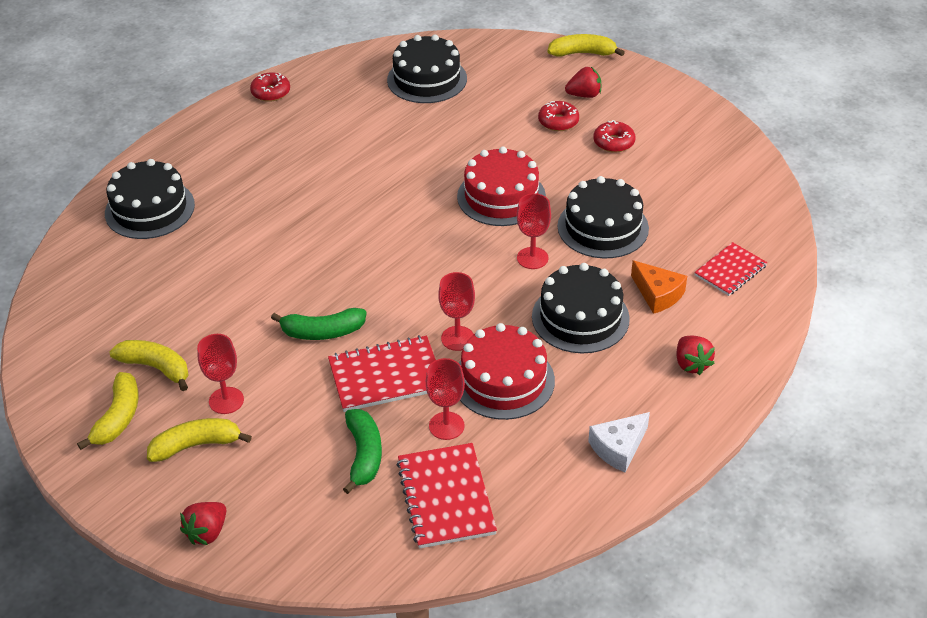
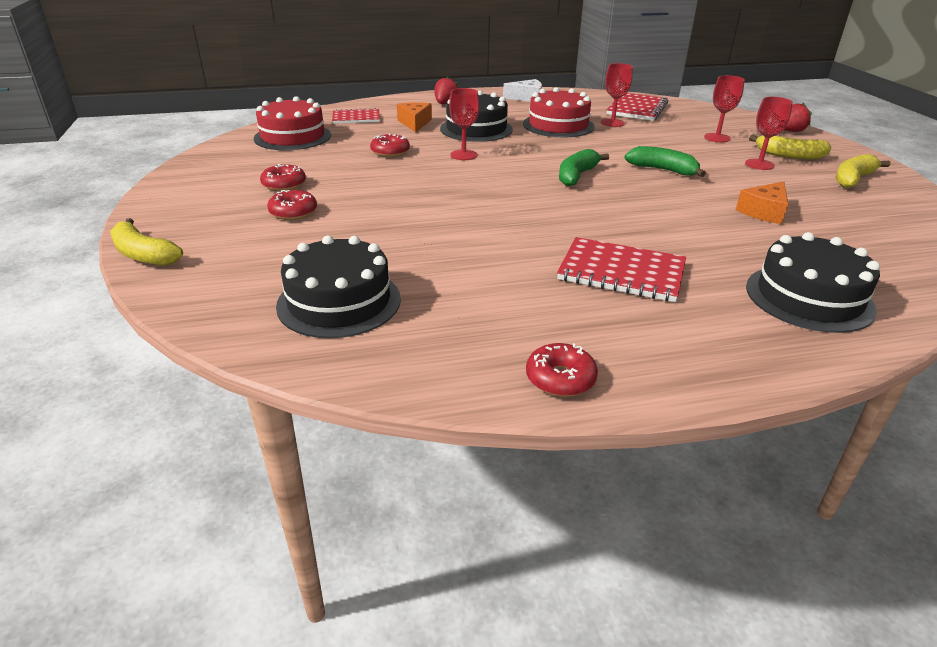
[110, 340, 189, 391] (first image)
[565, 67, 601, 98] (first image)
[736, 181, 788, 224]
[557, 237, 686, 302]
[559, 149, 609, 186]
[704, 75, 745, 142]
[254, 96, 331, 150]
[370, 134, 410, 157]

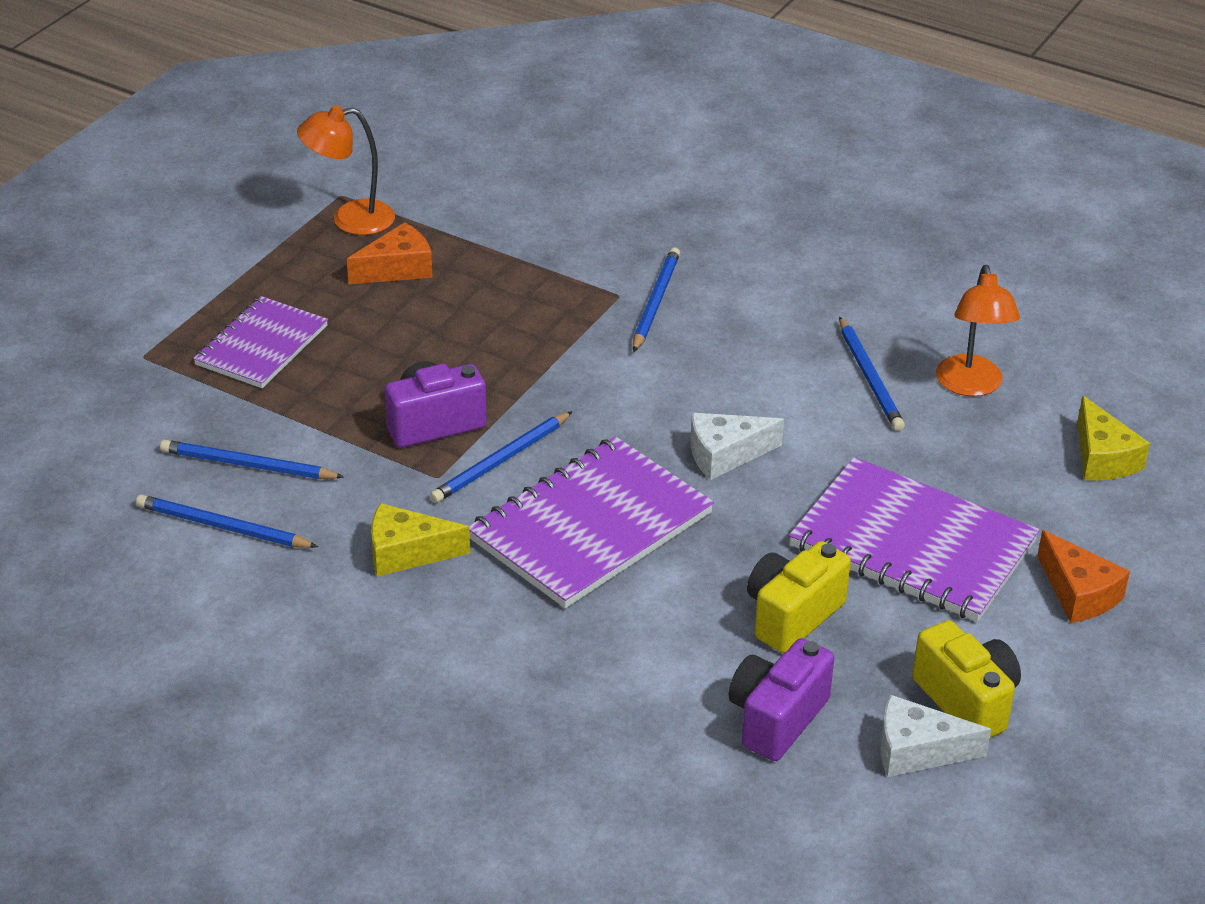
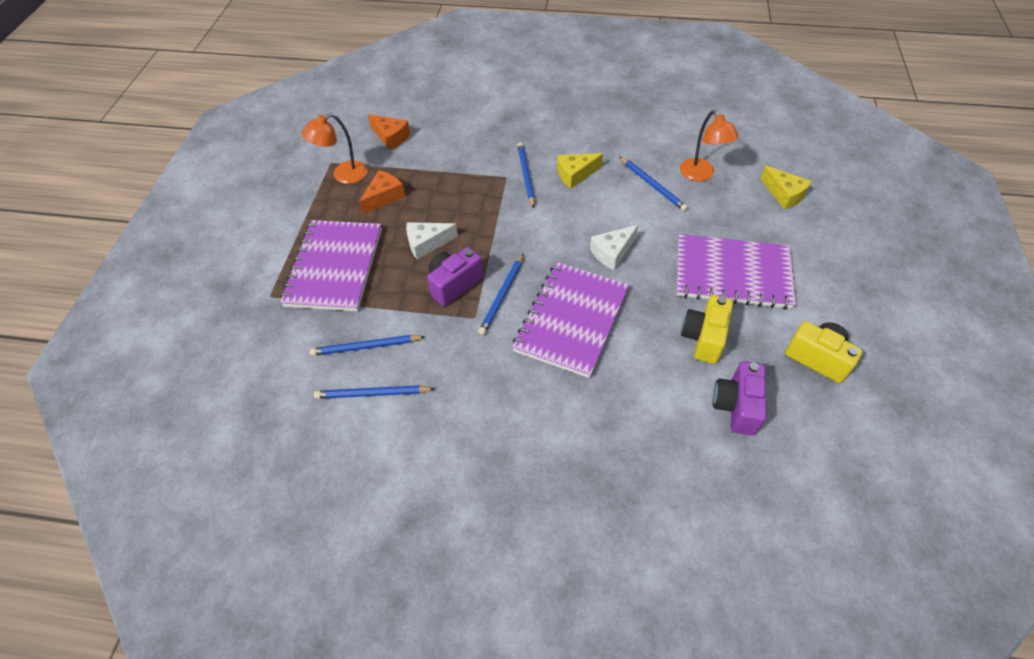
[557, 153, 603, 189]
[406, 222, 458, 260]
[368, 114, 410, 150]
[280, 220, 382, 311]

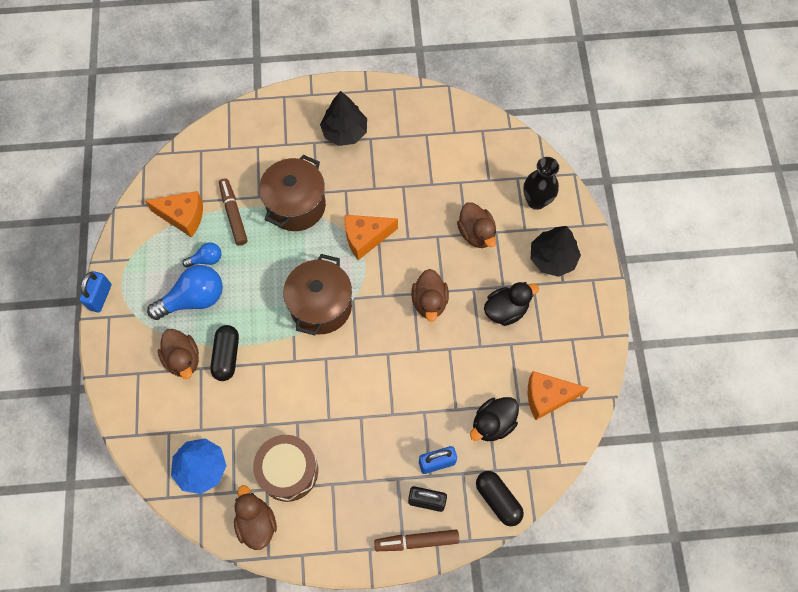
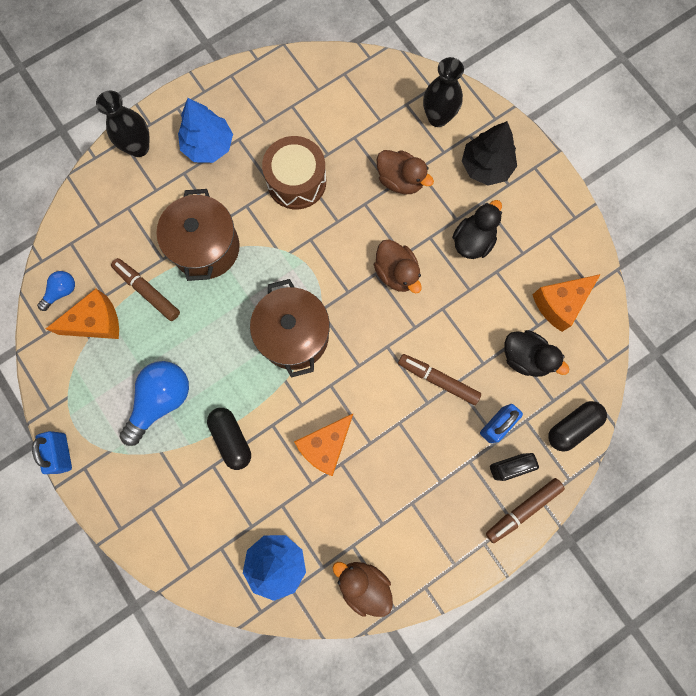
[158, 329, 199, 379] (first image)
[96, 91, 150, 157]
[398, 354, 481, 405]
[37, 271, 75, 311]
[262, 136, 326, 209]
[294, 414, 353, 476]
[178, 98, 233, 163]
[504, 330, 569, 377]
[548, 401, 607, 452]

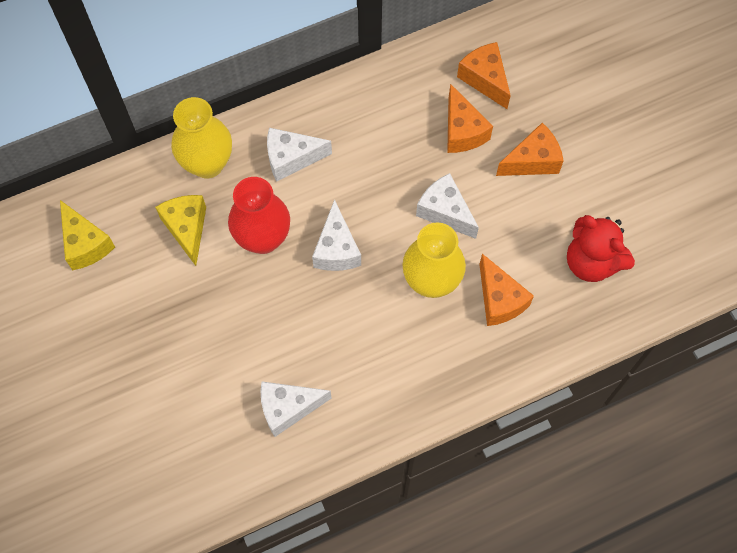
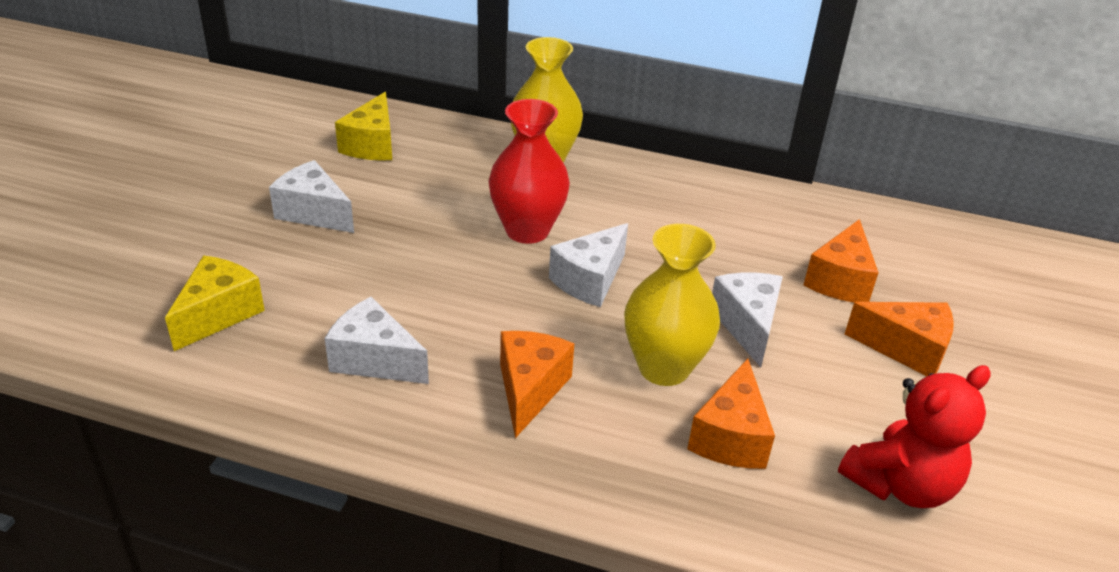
[165, 256, 265, 351]
[269, 160, 354, 233]
[500, 331, 574, 438]
[838, 365, 990, 508]

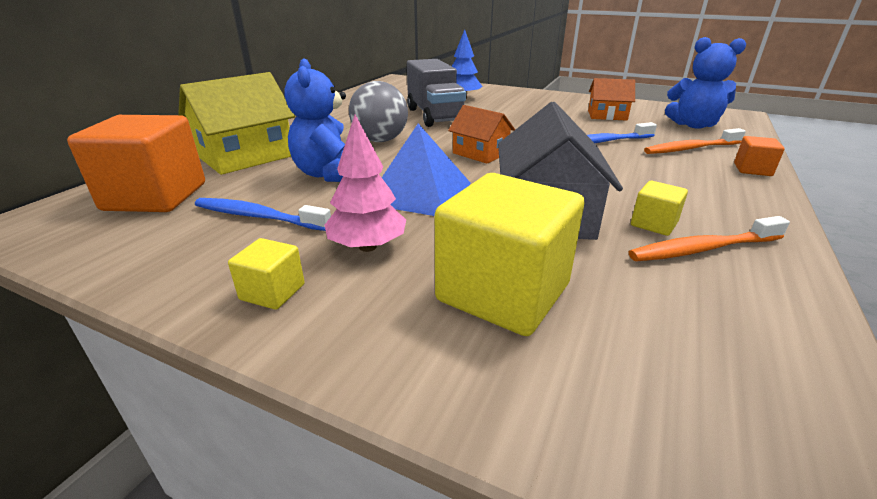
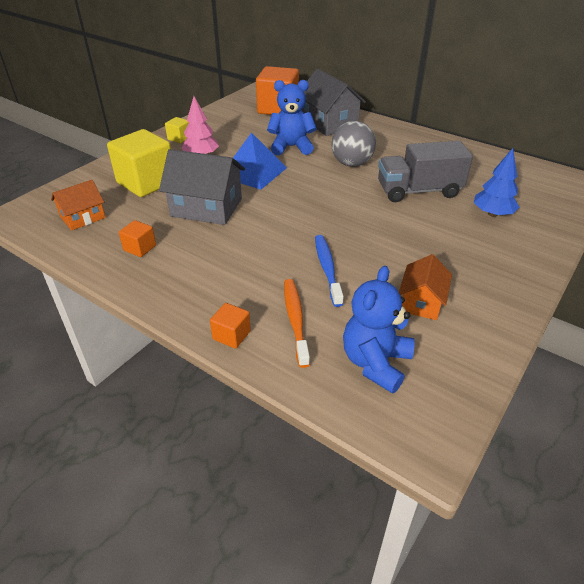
[195, 198, 331, 231] (first image)
[631, 181, 688, 236] (first image)
[51, 180, 106, 230]
[119, 220, 156, 257]
[302, 69, 366, 136]

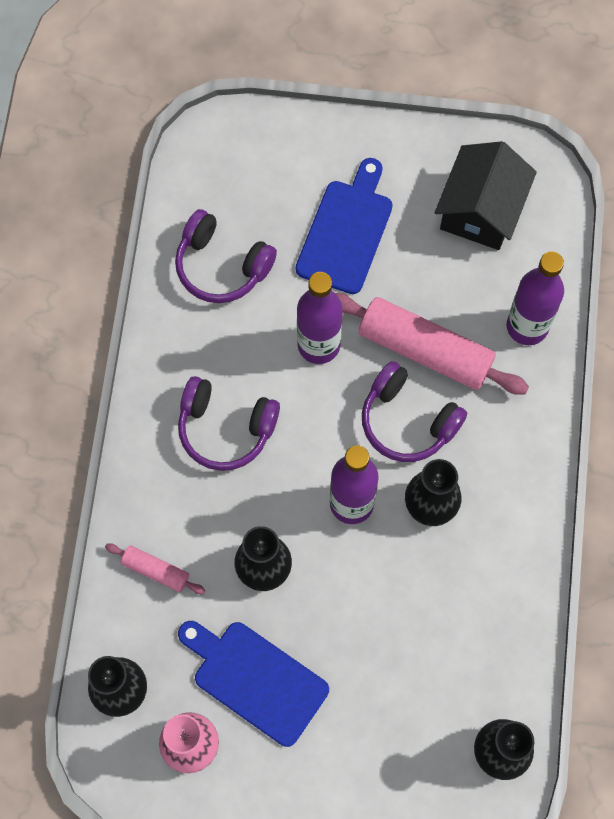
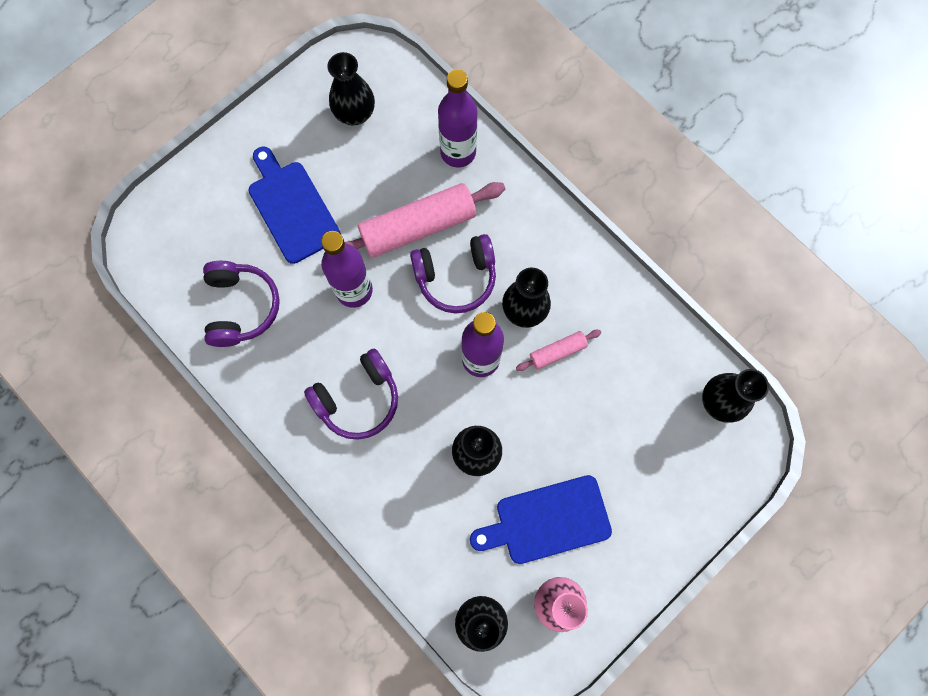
[516, 330, 601, 371]
[327, 52, 375, 126]
[203, 261, 280, 347]

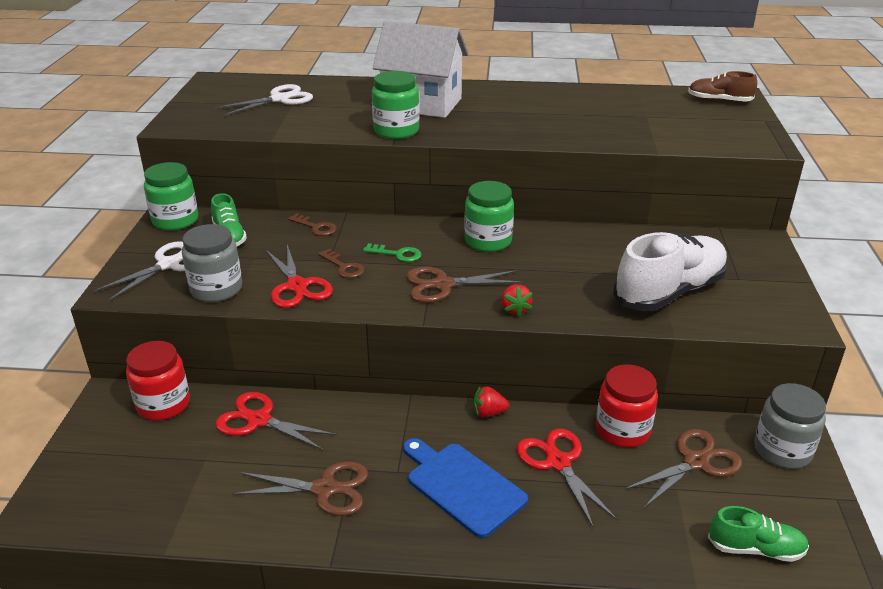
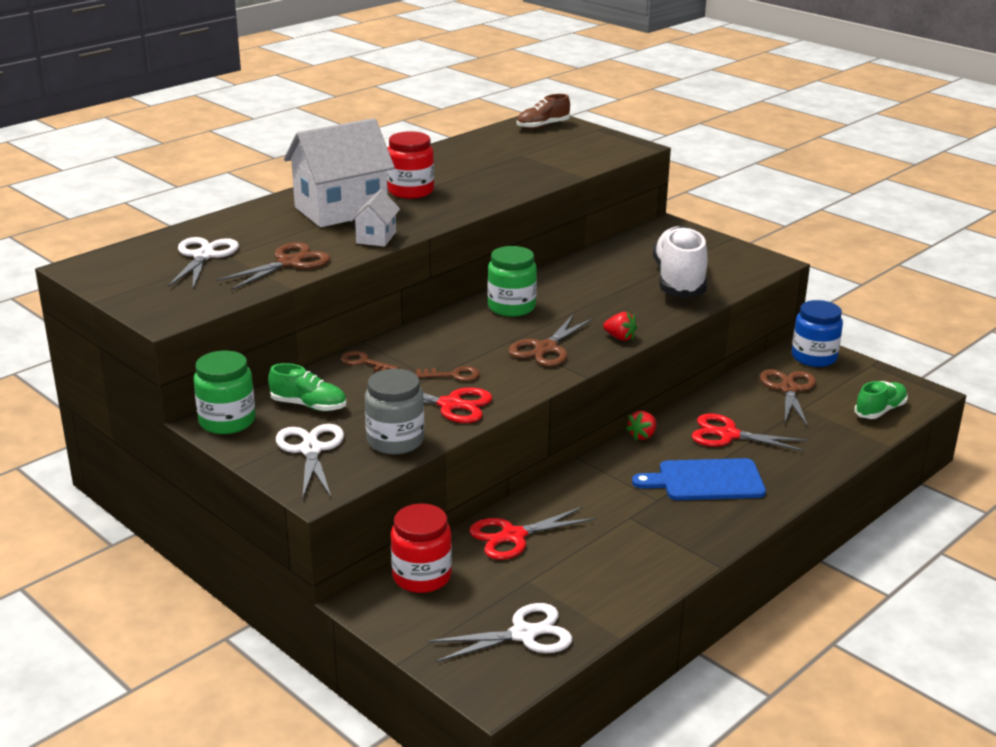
[363, 243, 422, 262] (first image)
[427, 603, 573, 662]
[216, 242, 331, 290]
[387, 131, 434, 199]
[350, 189, 400, 247]
[792, 300, 843, 367]
[341, 351, 399, 371]

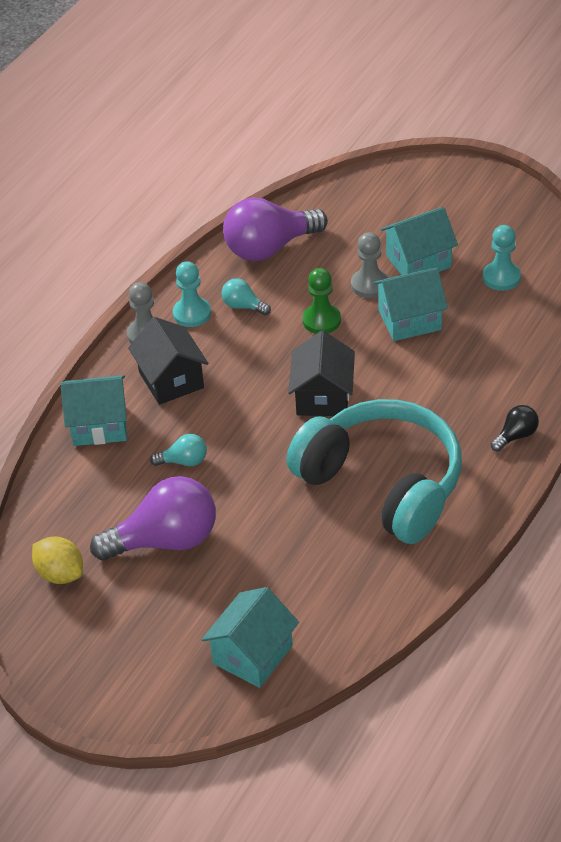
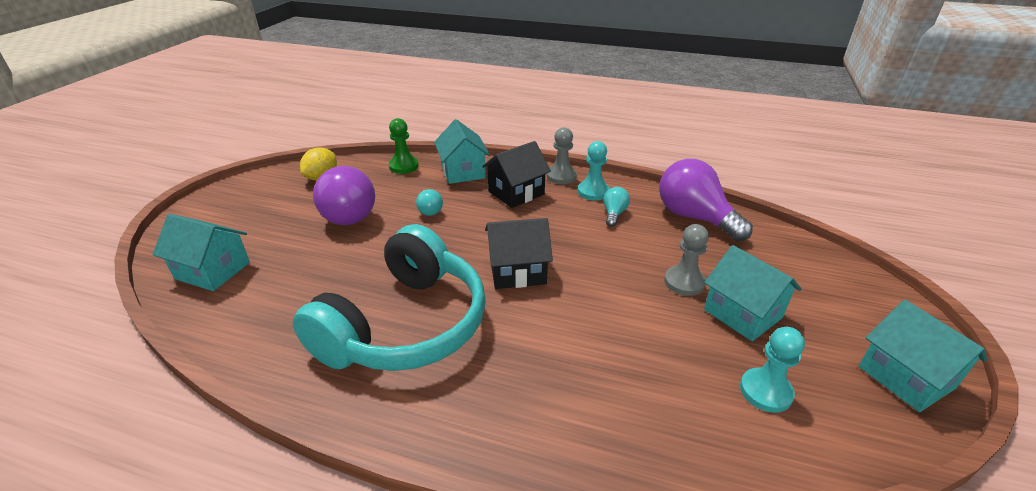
[491, 405, 539, 452] (first image)
[389, 118, 419, 174]
[859, 300, 987, 412]

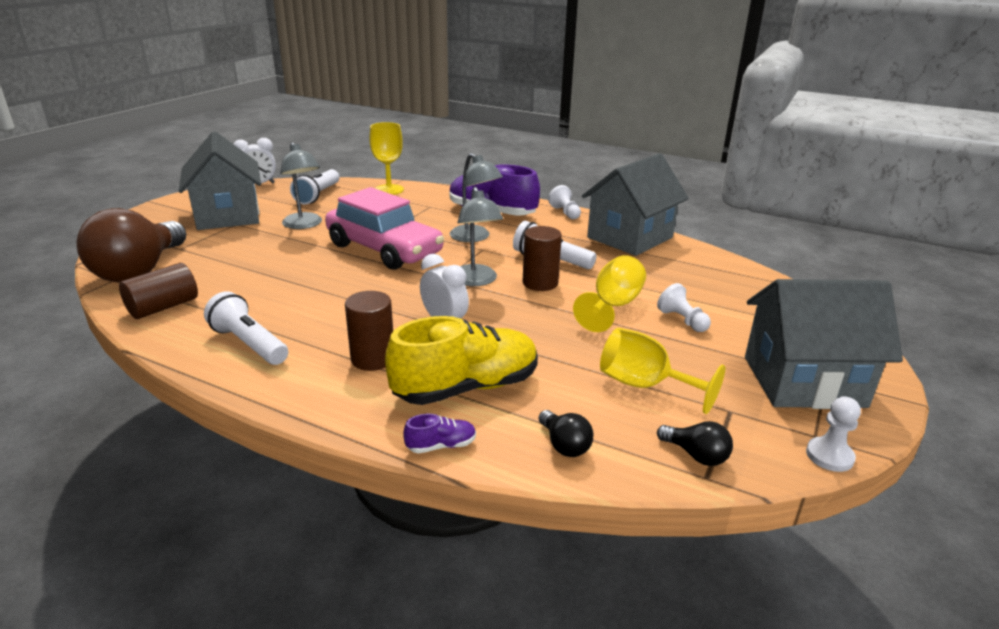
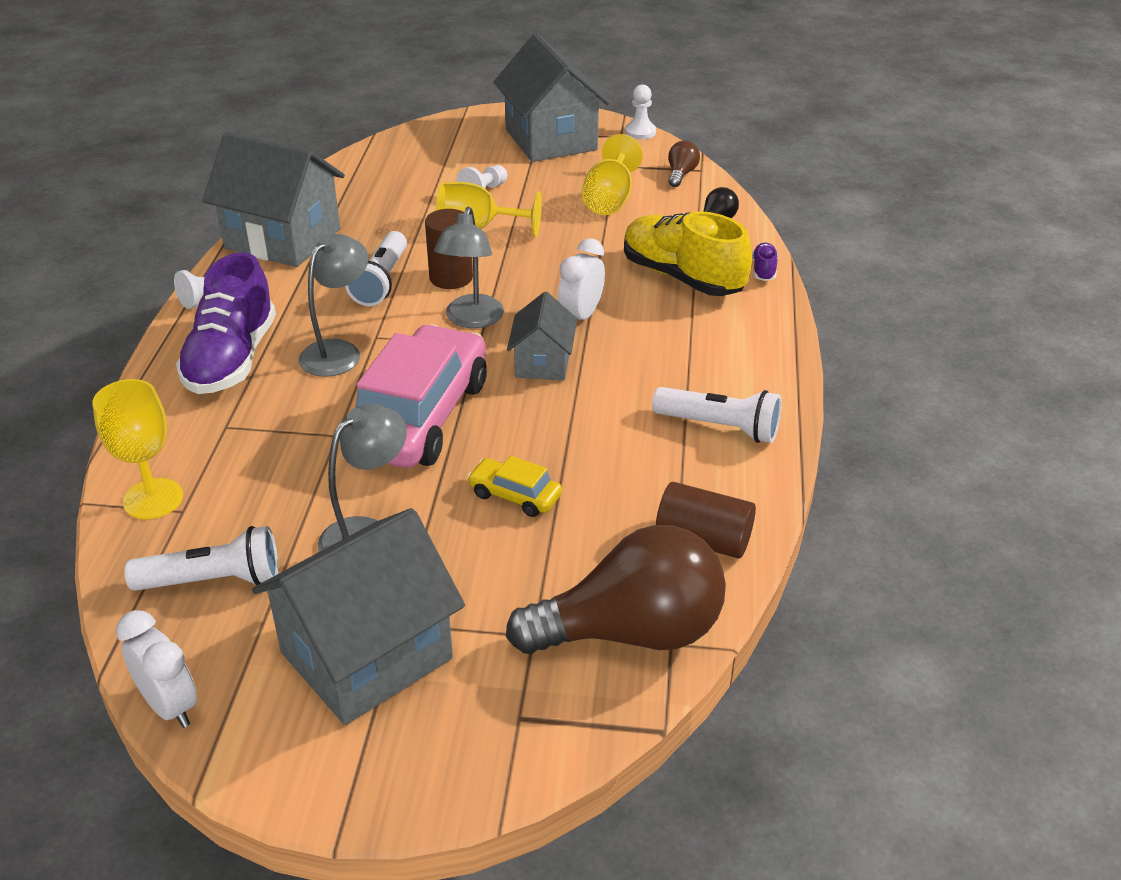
[345, 291, 393, 371] (first image)
[467, 456, 562, 517]
[507, 292, 577, 381]
[668, 140, 700, 187]
[652, 387, 782, 443]
[752, 242, 778, 281]
[434, 207, 504, 328]

